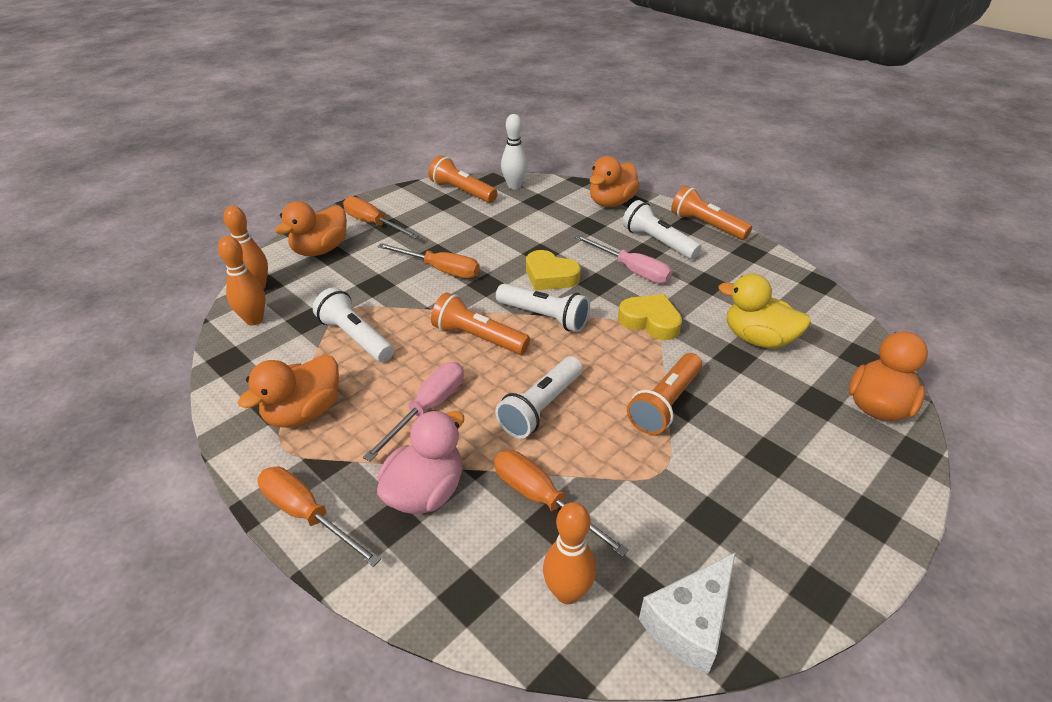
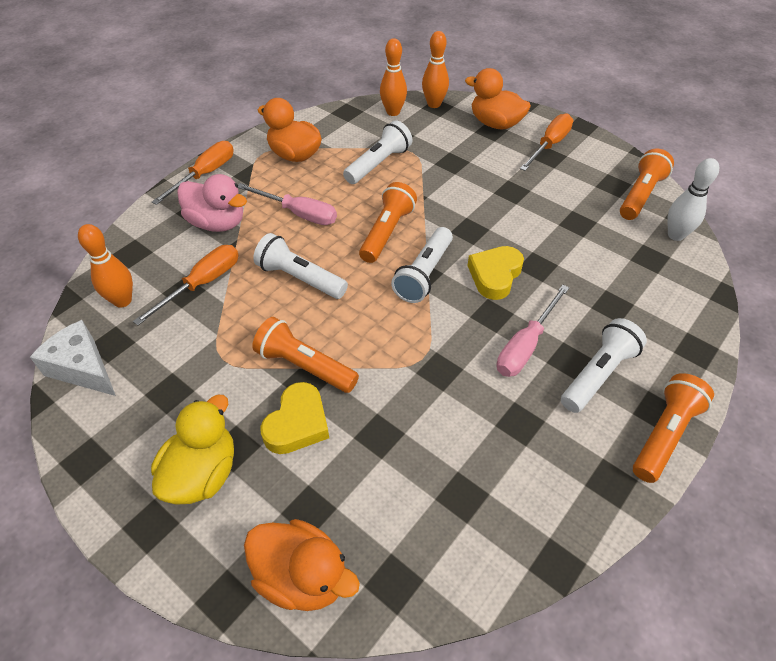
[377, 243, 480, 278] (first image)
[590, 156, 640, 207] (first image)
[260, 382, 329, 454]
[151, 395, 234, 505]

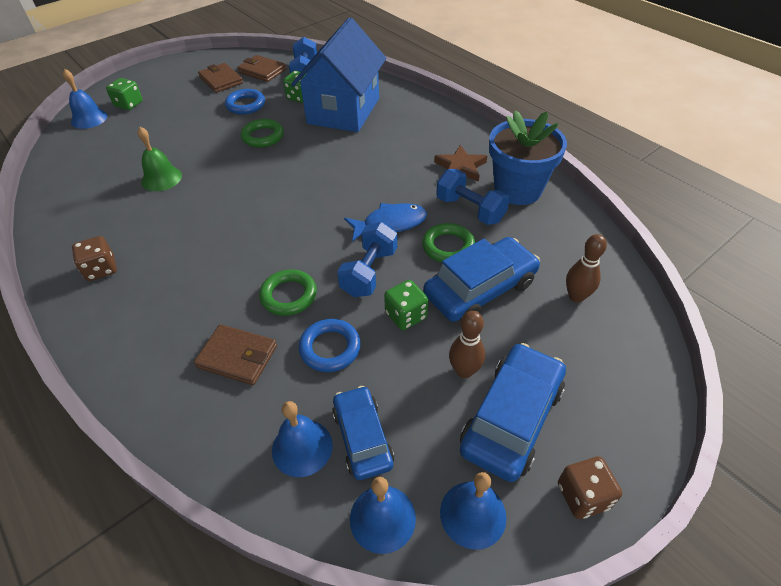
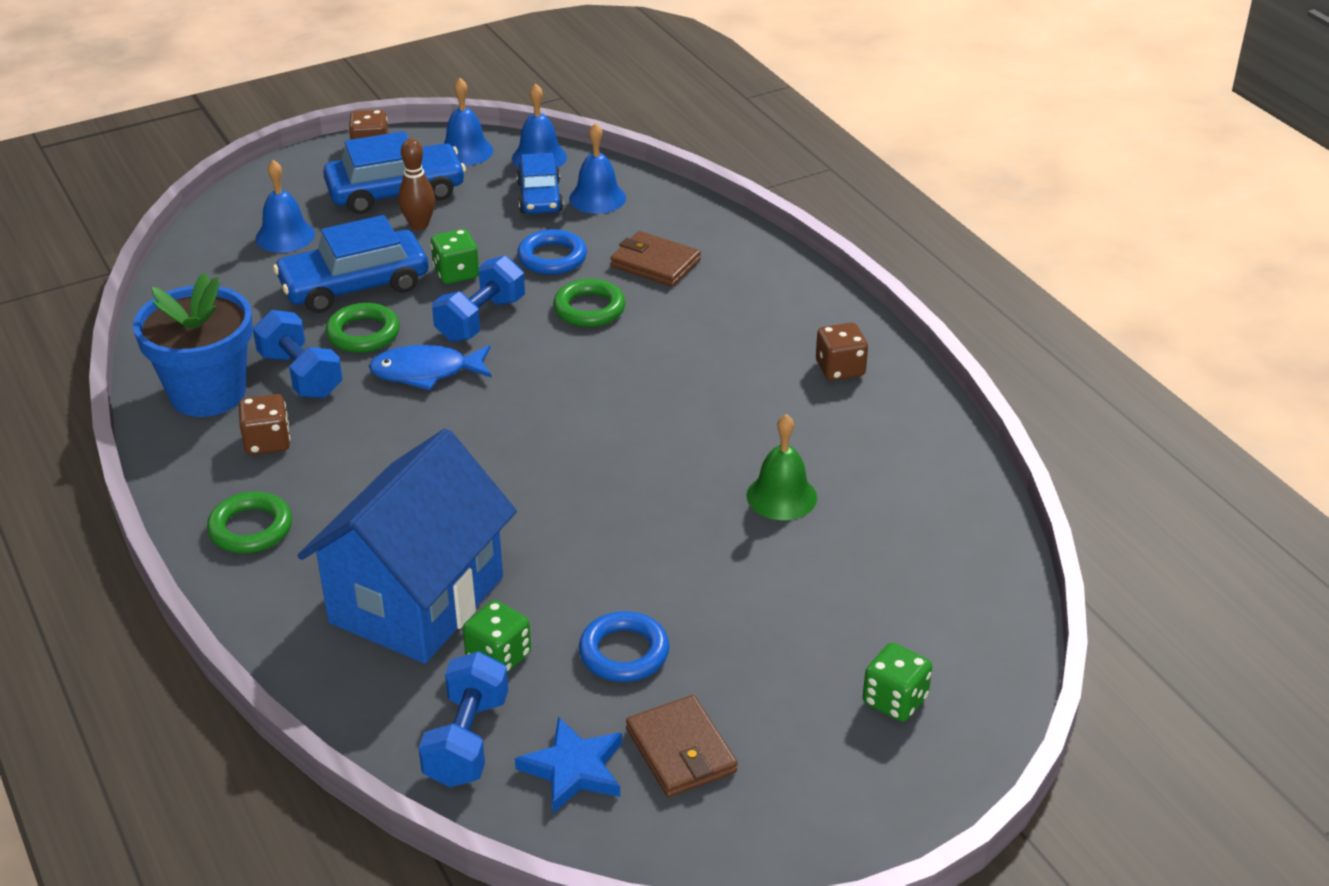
[566, 234, 607, 302] (first image)
[256, 160, 315, 253]
[207, 491, 292, 553]
[515, 717, 622, 813]
[239, 394, 290, 455]
[323, 131, 466, 214]

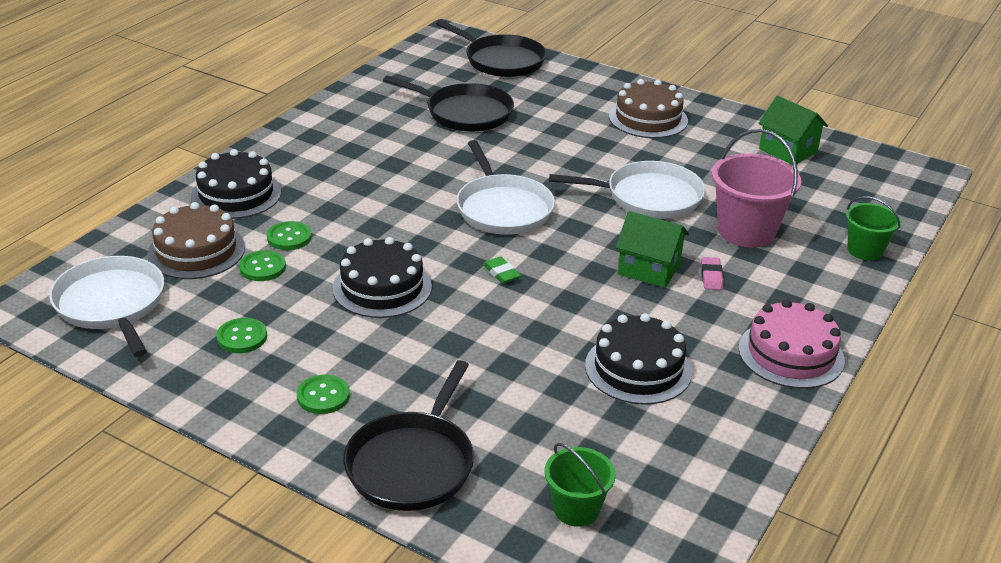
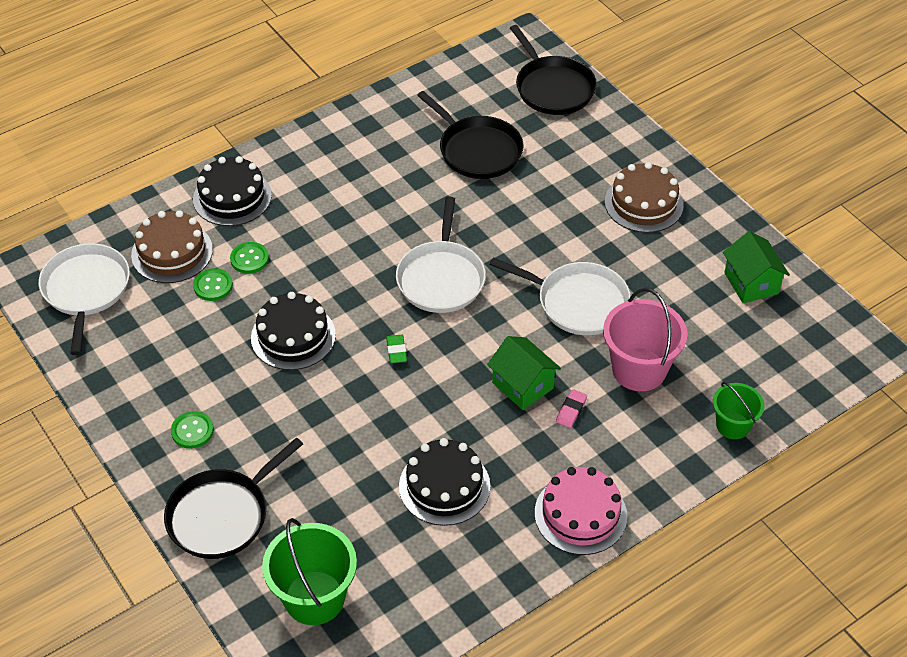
[217, 318, 267, 353] (first image)
[262, 518, 357, 625]

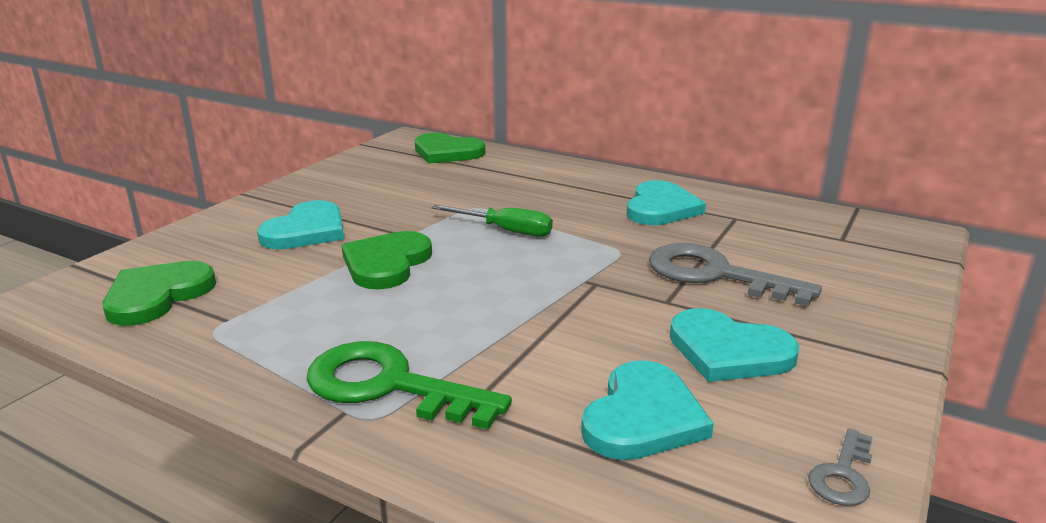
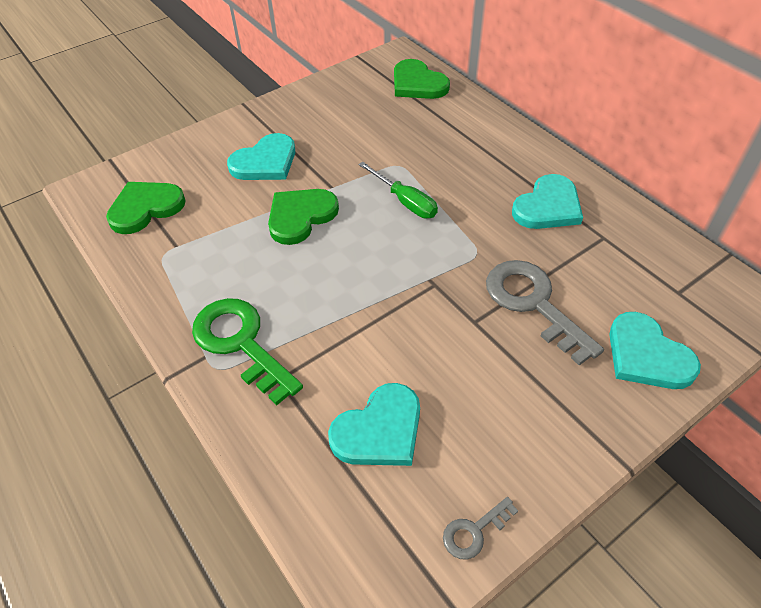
[609, 312, 701, 389]

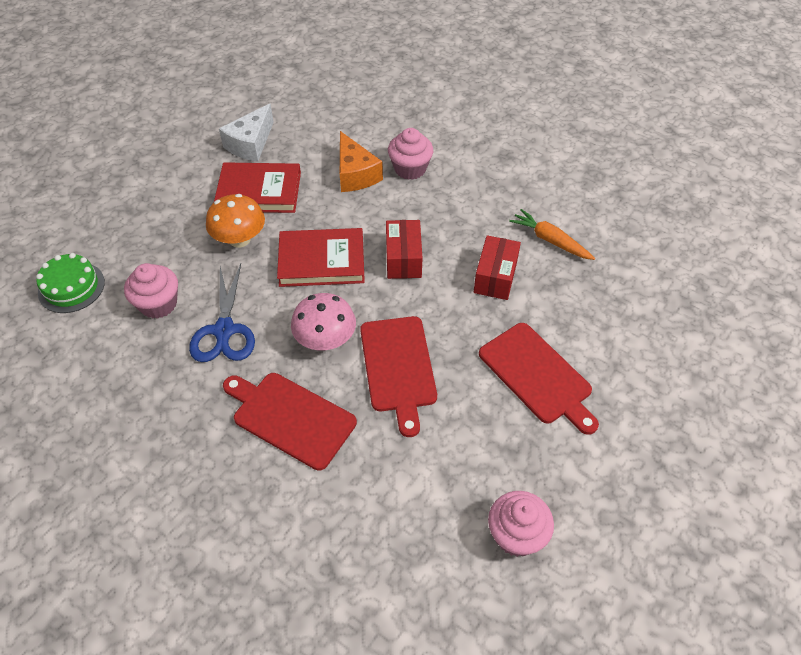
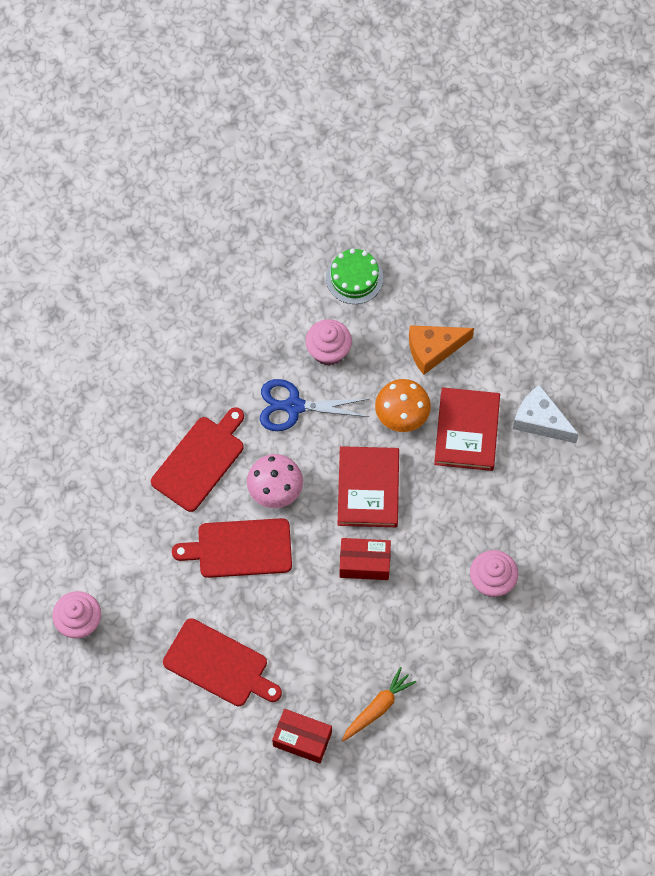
[409, 325, 474, 375]
[272, 709, 332, 764]
[163, 618, 282, 706]

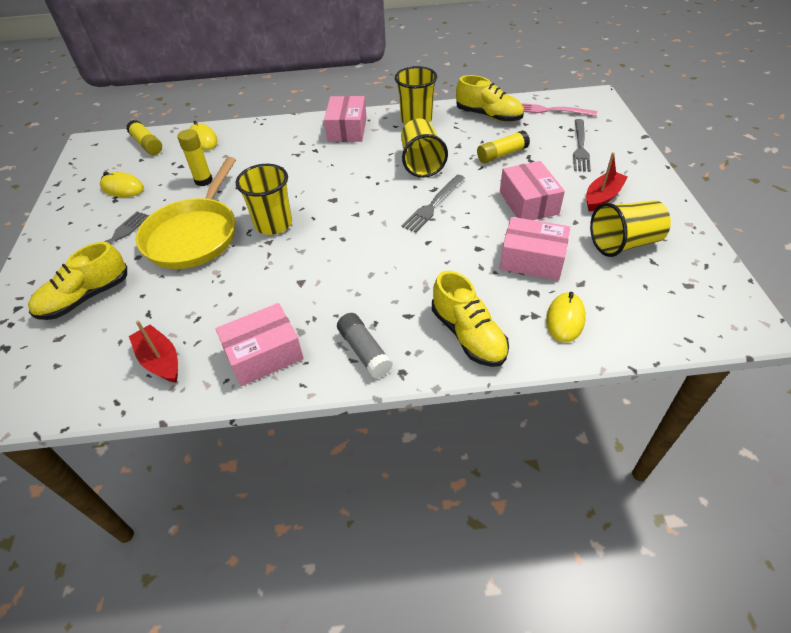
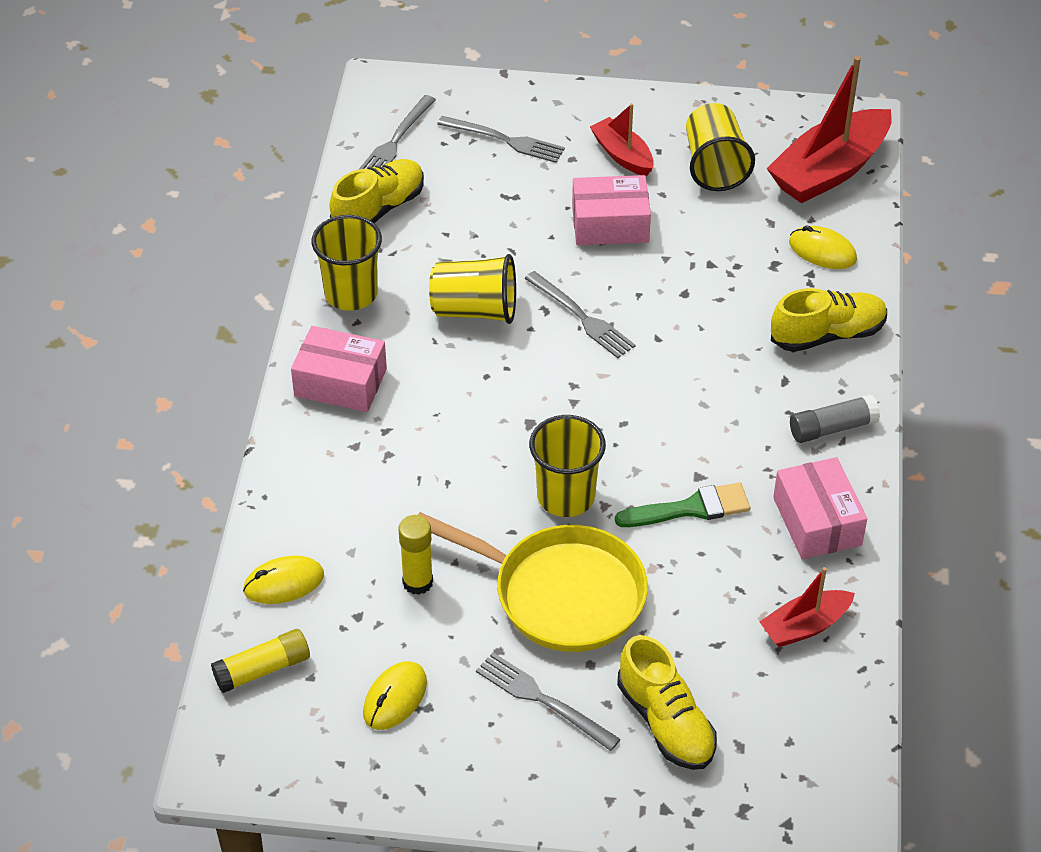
[477, 130, 530, 163] (first image)
[500, 217, 570, 280] (first image)
[615, 482, 750, 527]
[766, 56, 892, 204]
[358, 95, 436, 170]

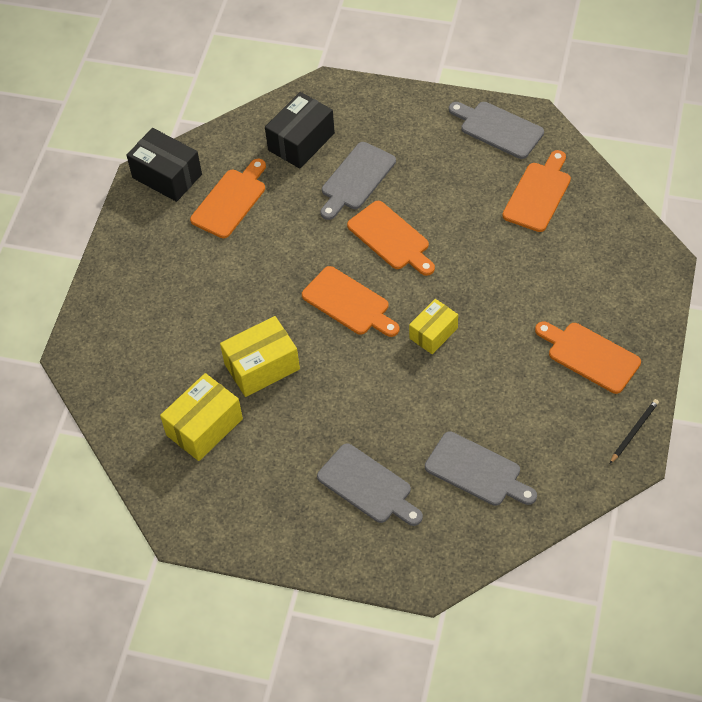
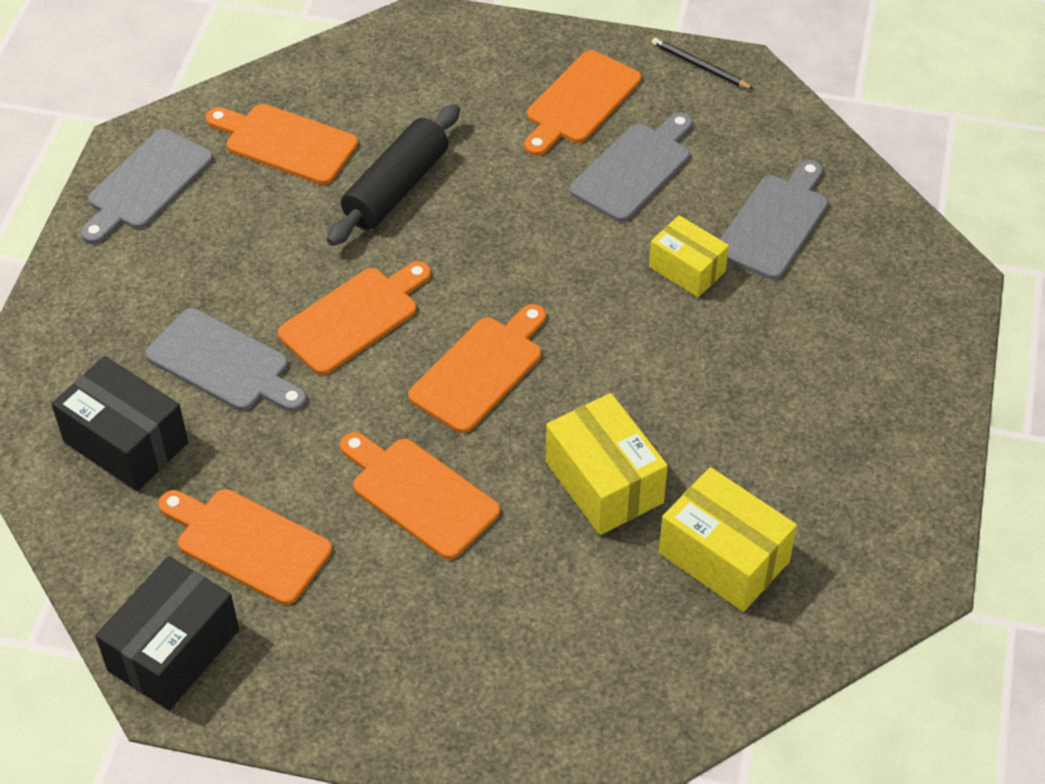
[327, 104, 460, 246]
[340, 432, 500, 559]
[570, 112, 692, 222]
[649, 215, 729, 297]

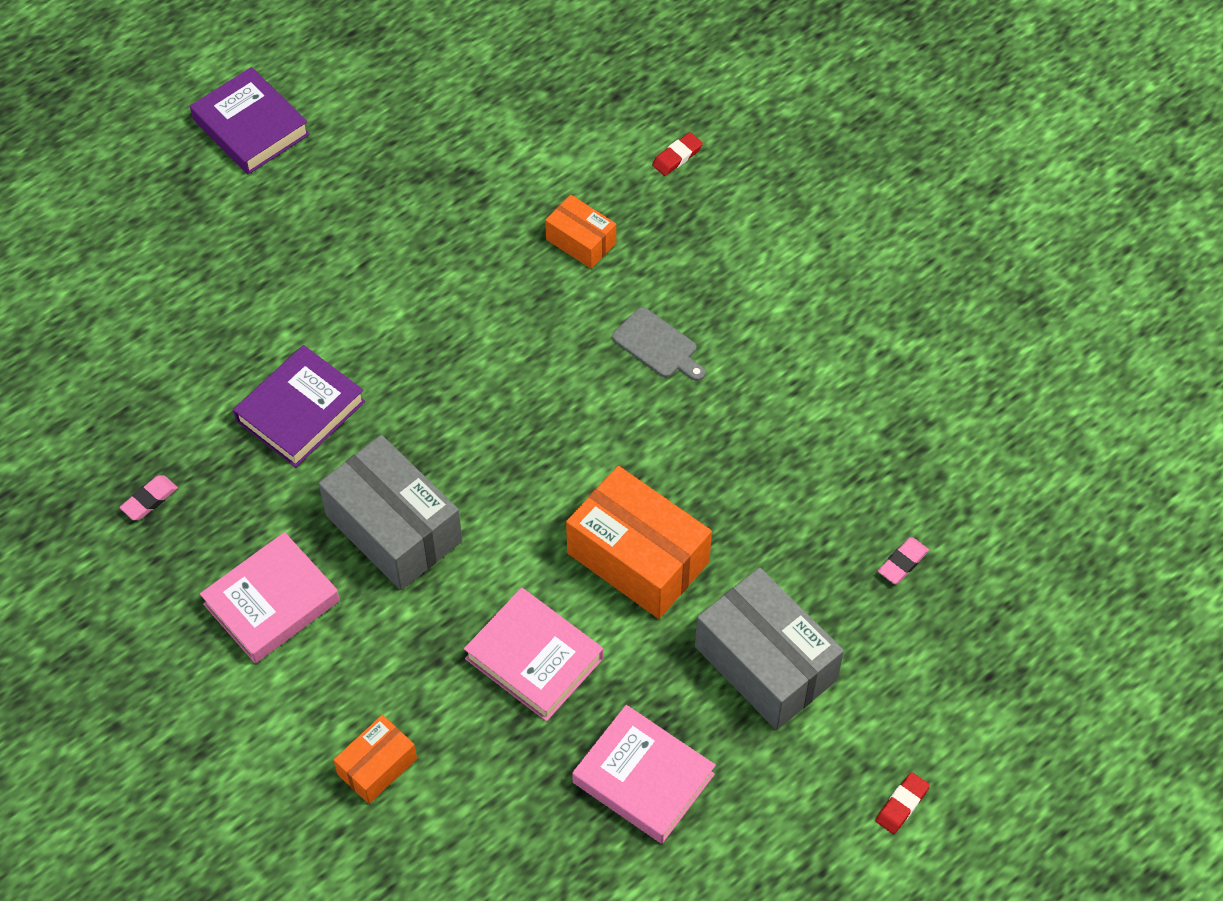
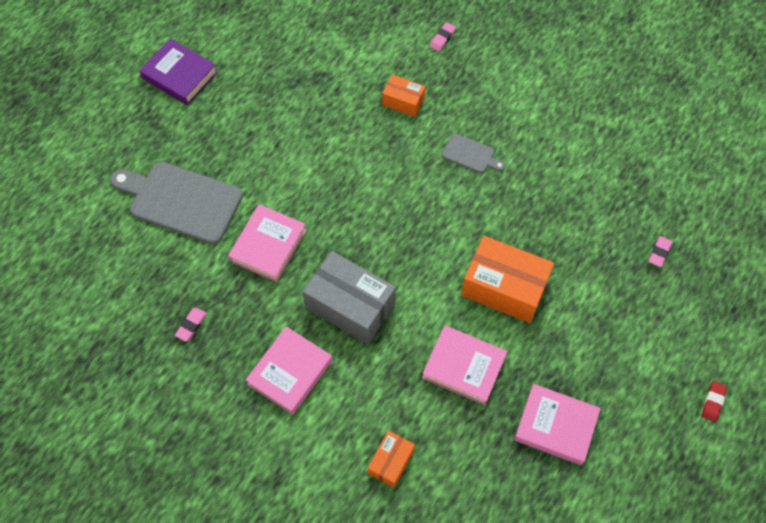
[695, 567, 844, 730] (first image)
[110, 162, 243, 244]
[228, 204, 306, 282]
[430, 22, 456, 52]

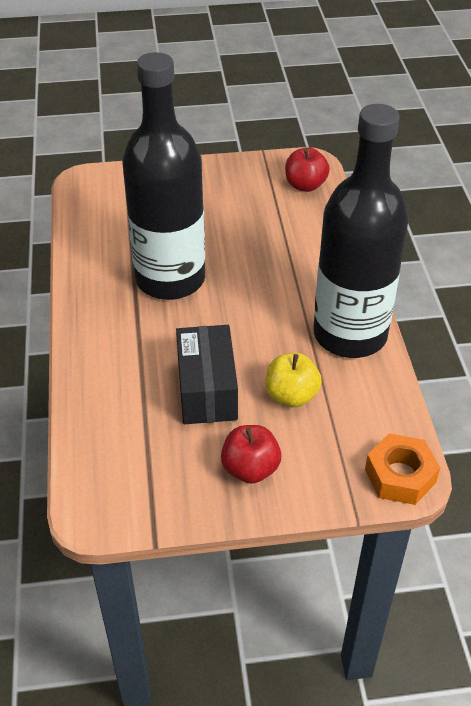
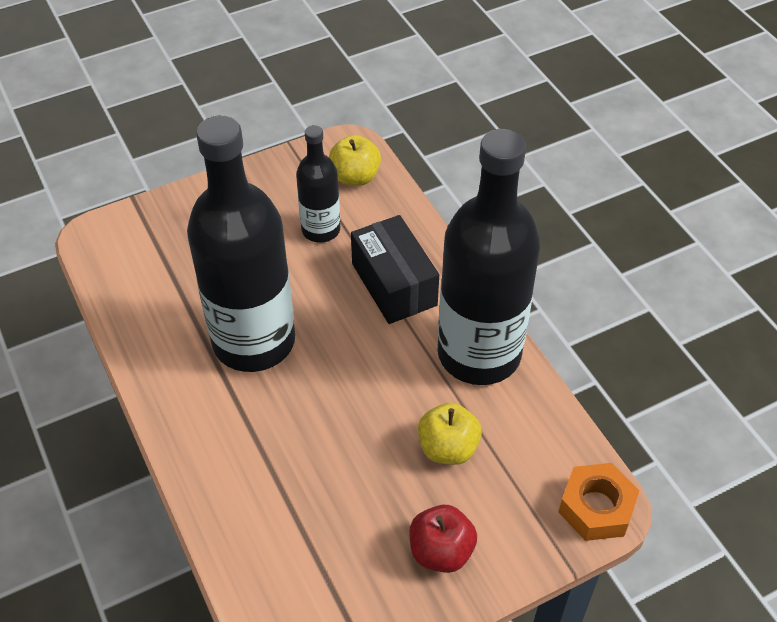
[296, 125, 340, 243]
[351, 215, 439, 324]
[329, 135, 381, 186]

